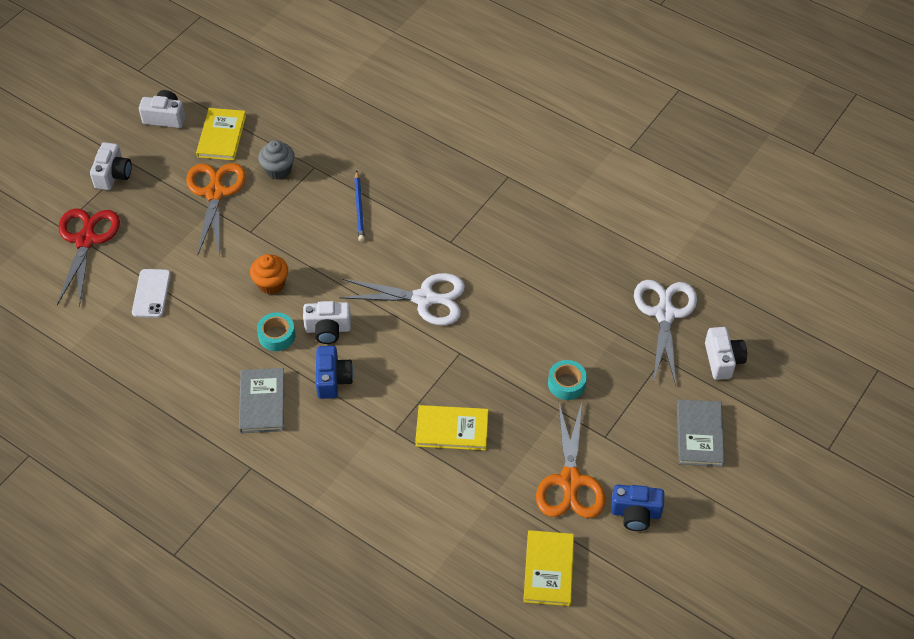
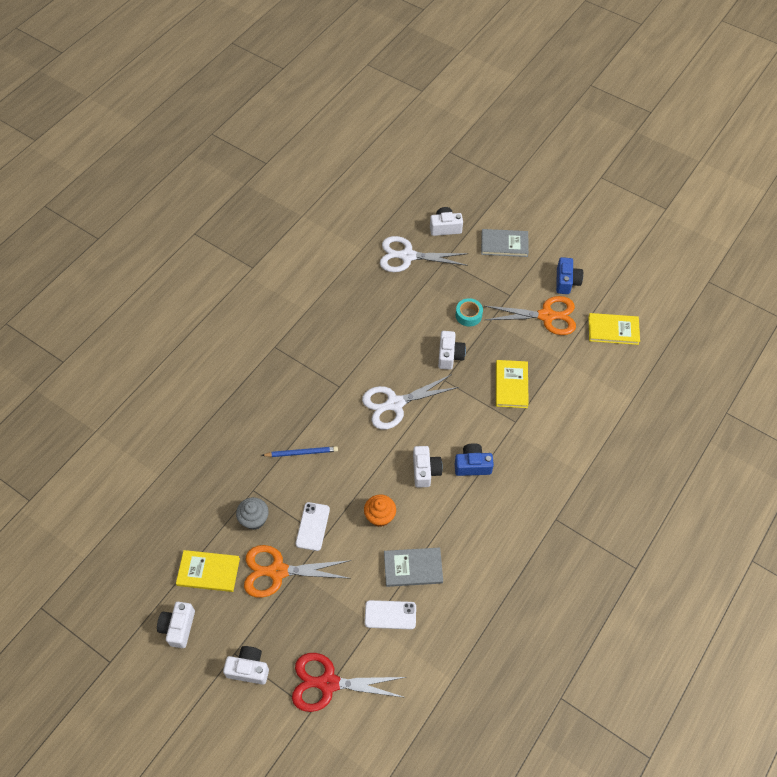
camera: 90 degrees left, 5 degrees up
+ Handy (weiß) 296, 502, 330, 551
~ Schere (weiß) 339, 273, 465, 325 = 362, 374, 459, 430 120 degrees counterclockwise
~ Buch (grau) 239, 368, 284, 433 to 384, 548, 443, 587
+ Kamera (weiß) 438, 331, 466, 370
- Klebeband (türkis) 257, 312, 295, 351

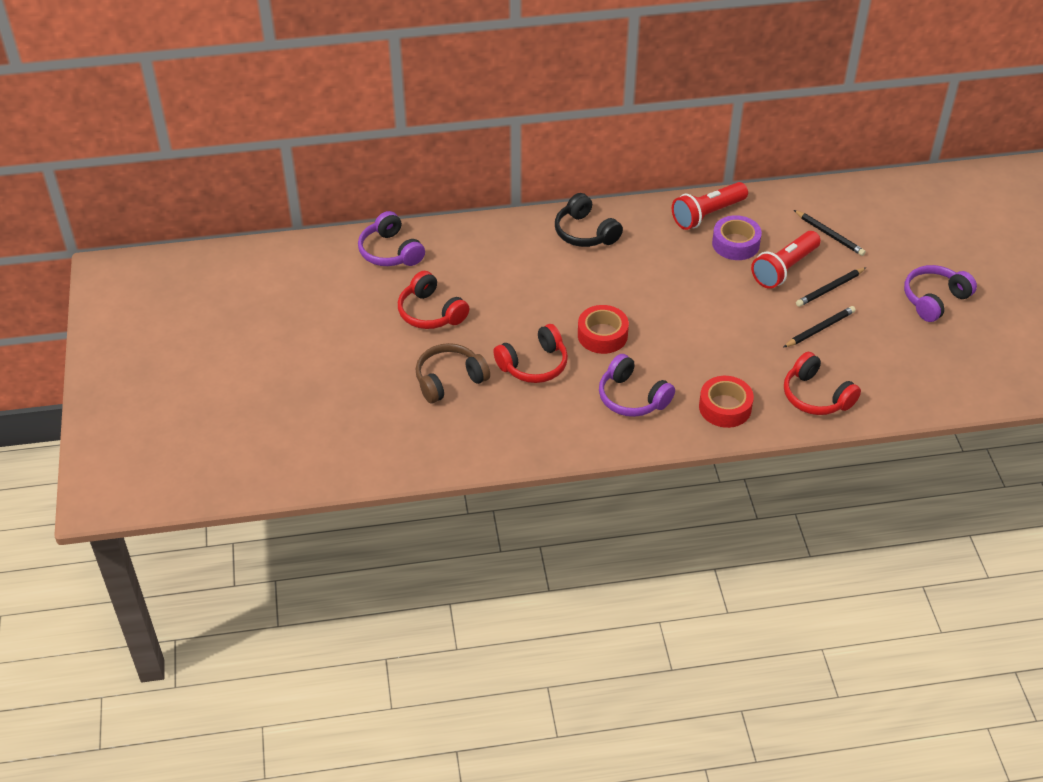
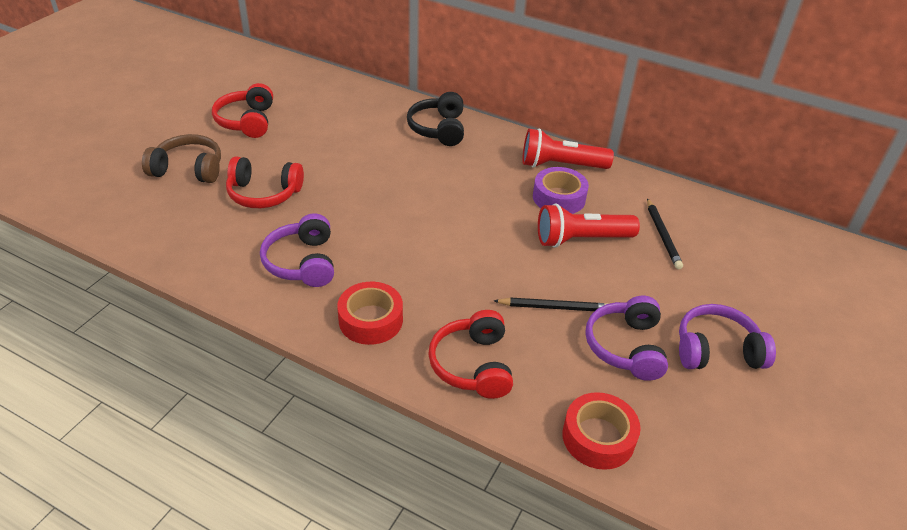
camera: 35 degrees right, 5 degrees down
~ Klebeband (rot) 578, 305, 629, 354 to 562, 392, 641, 470
~ Kopfhörer (lila) 358, 211, 425, 266 to 585, 296, 668, 381
- Bleistift (schwarz) 796, 267, 867, 307

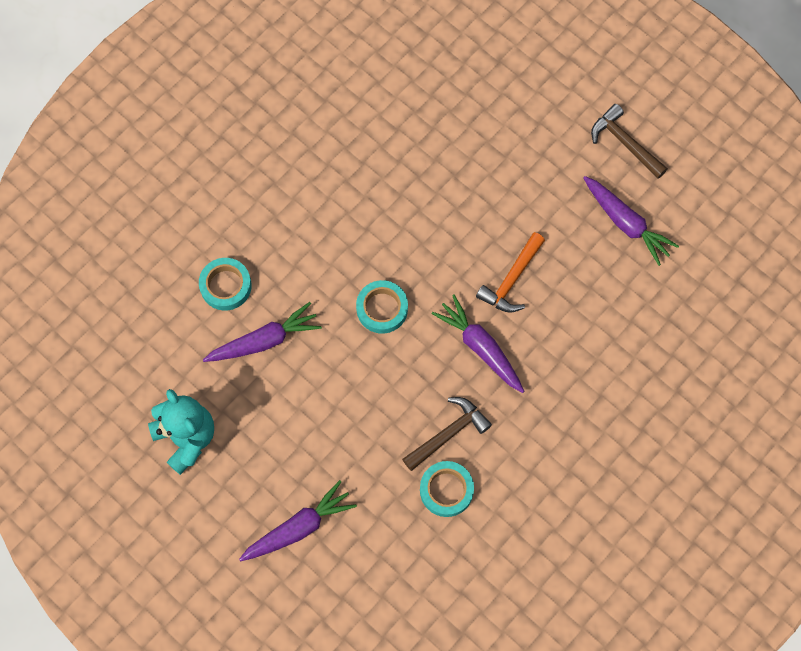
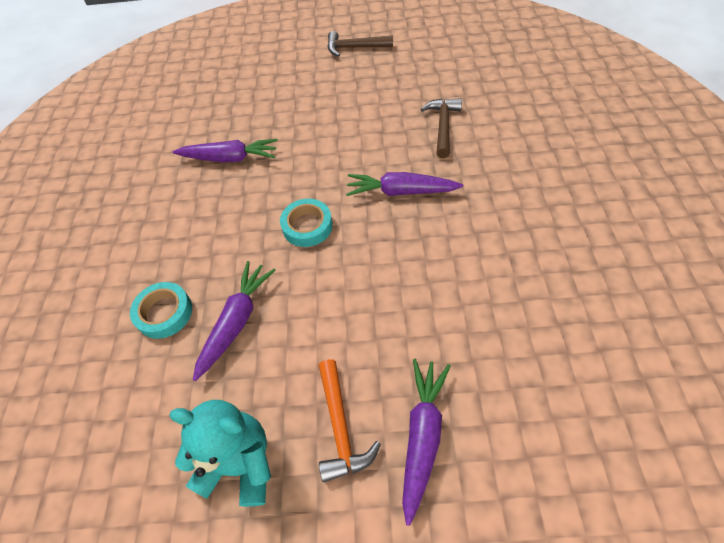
camera: 40 degrees left, 15 degrees down
~ Karotte (lila) 583, 176, 679, 266 to 173, 139, 278, 162
~ Hammer (orange) 476, 232, 545, 313 to 319, 359, 381, 482
~ Hammer (braun) 402, 397, 492, 471 to 421, 98, 462, 158
- Klebeband (türkis) 420, 461, 474, 517

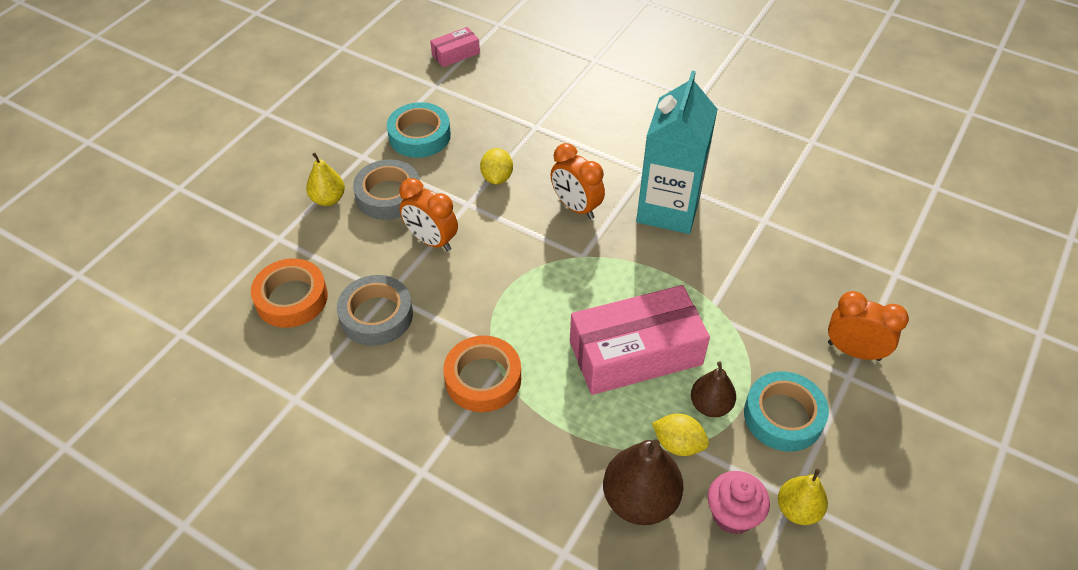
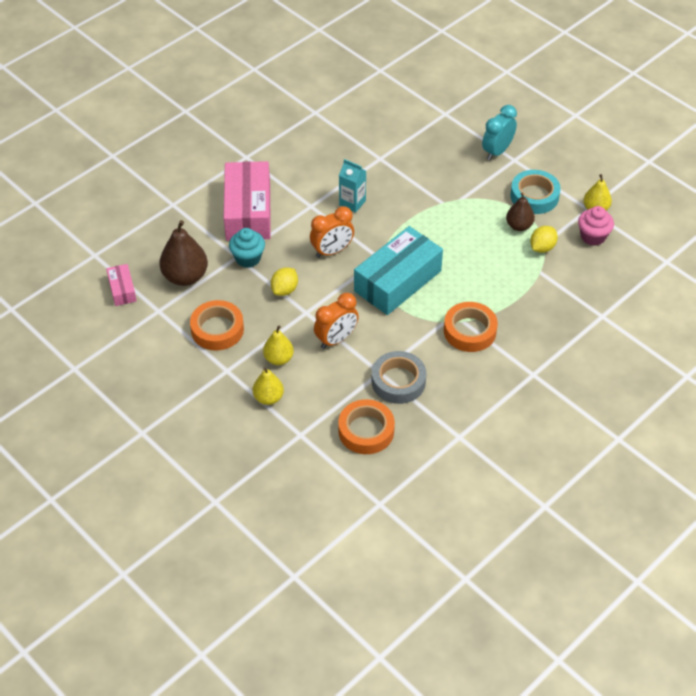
camera: 75 degrees left, 0 degrees up
~ Birne (braun) 603, 439, 684, 525 to 159, 220, 208, 286
~ Klebeband (türkis) 387, 102, 451, 158 to Klebeband (orange) 190, 300, 244, 351
~ Schachtel (rosa) 570, 285, 710, 395 to 224, 161, 271, 241
+ Muffin (türkis) 229, 228, 265, 268
~ Klebeband (grau) 353, 160, 420, 220 to Birne (gelb) 263, 325, 294, 365
~ Zitrone (gelb) 480, 148, 513, 185 = 271, 267, 298, 296 75 degrees counterclockwise
~ Getränkekarton (türkis) 636, 71, 718, 234 = 339, 159, 366, 213 x0.49
+ Schachtel (türkis) 354, 226, 443, 315
~ Wecker (orange) 828, 291, 909, 361 to Wecker (türkis) 482, 105, 517, 160

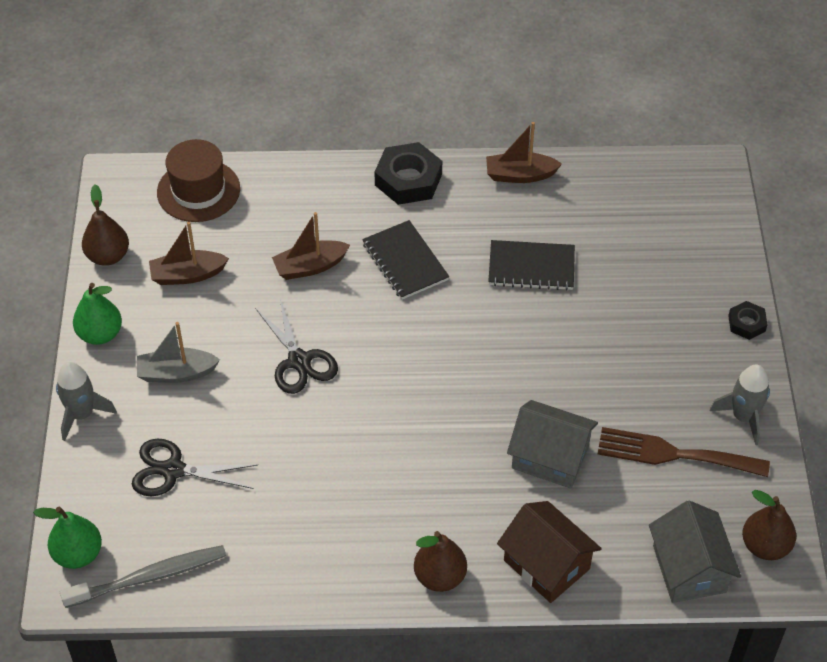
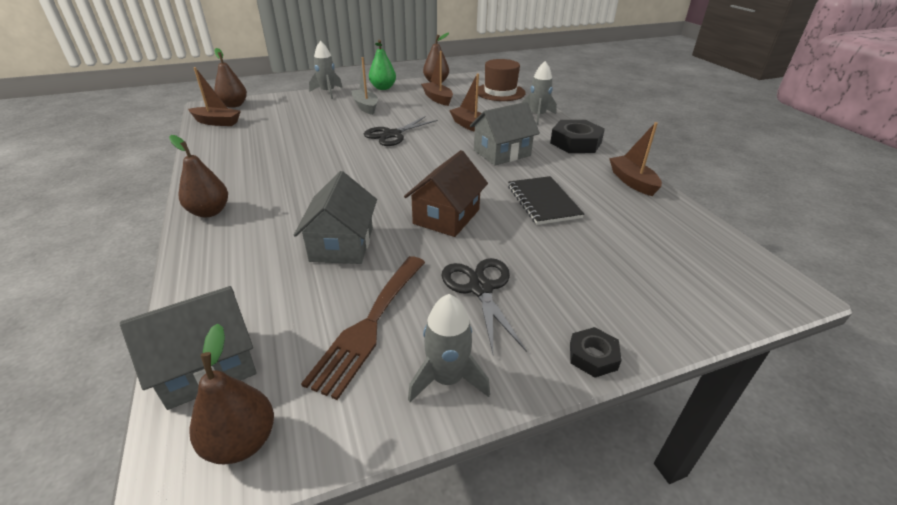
camera: 70 degrees right, 15 degrees down
~ Zahnbürste (grau) 60, 545, 226, 608 to Boot (braun) 188, 67, 241, 126
~ Birne (grün) 33, 507, 102, 569 to Birne (braun) 214, 48, 247, 108
~ Gabel (braun) 598, 427, 770, 477 = 301, 256, 425, 400 150 degrees counterclockwise
~ Haus (braun) 497, 501, 602, 603 to 404, 150, 488, 237
~ Schere (schwarz) 132, 439, 258, 496 to 442, 258, 527, 354
~ Notizbuch (schwarz) 362, 220, 450, 299 to Haus (grau) 470, 102, 540, 166
+ Rakete (grau) 522, 61, 557, 125

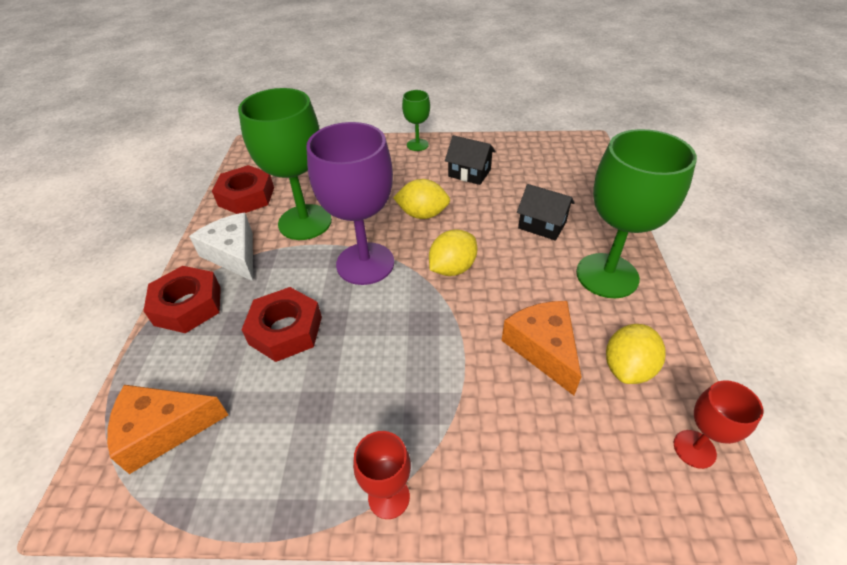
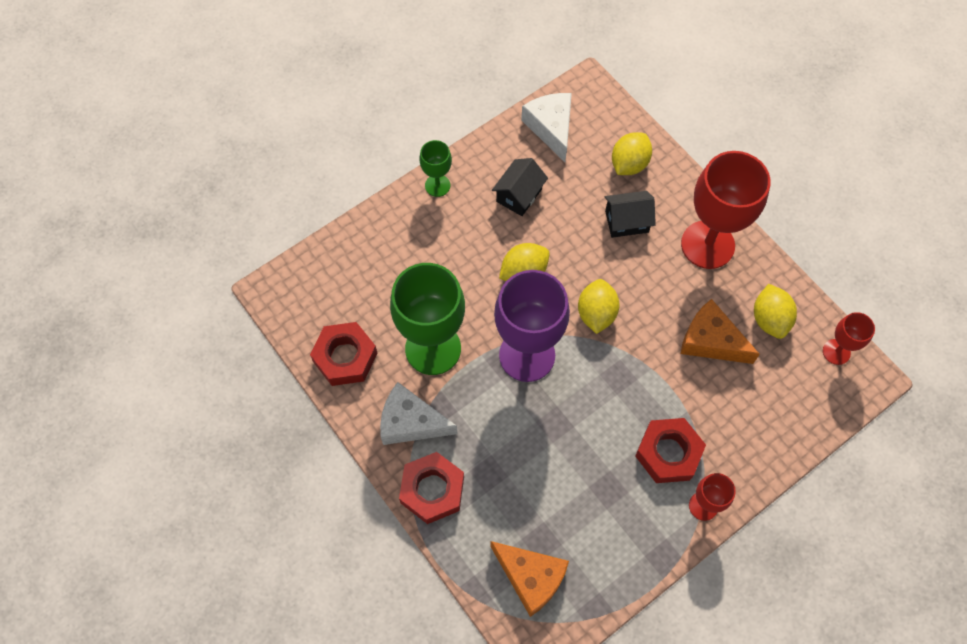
camera: 40 degrees left, 20 degrees up
~ Käse (orange) 107, 385, 228, 474 = 490, 541, 569, 617 90 degrees counterclockwise
~ Haus (schwarz) 445, 135, 496, 185 = 492, 158, 548, 216 45 degrees counterclockwise
+ Käse (weiß) 521, 93, 572, 162
+ Zitrone (gelb) 612, 132, 652, 175
~ Sechskantmutter (rot) 241, 287, 322, 362 to 635, 418, 706, 483
~ Kelch (grün) 576, 129, 697, 298 to Kelch (rot) 681, 151, 770, 269

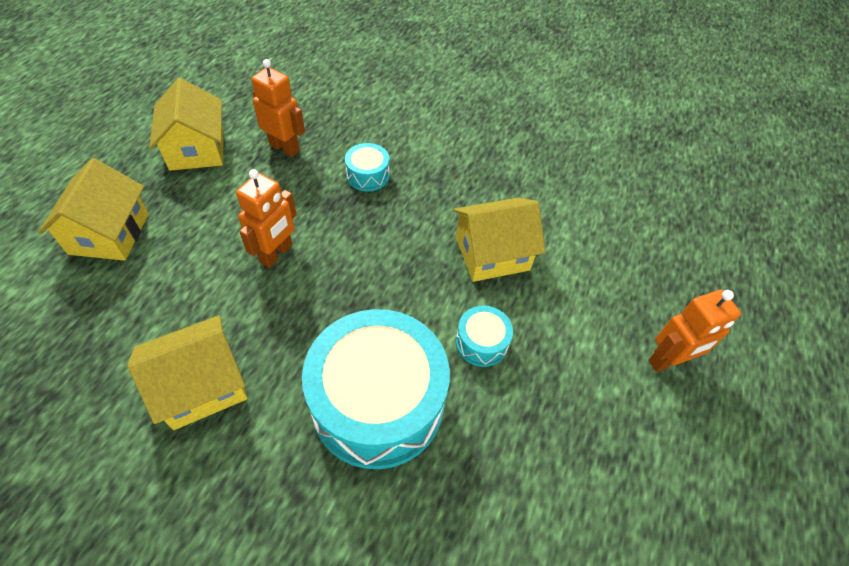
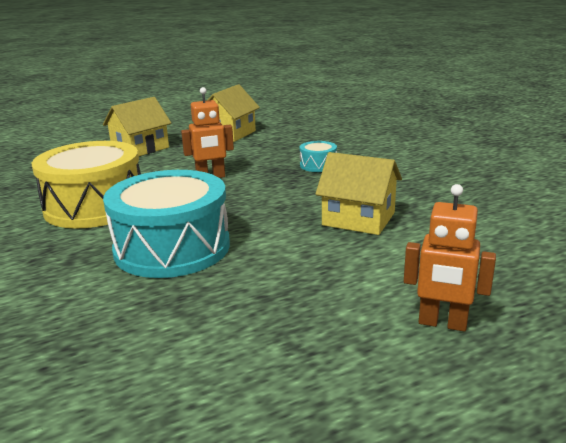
camera: 45 degrees right, 30 degrees down
~ Haus (gelb) 127, 315, 248, 430 to Trommel (gelb) 32, 141, 141, 229
- Roboter (orange) 251, 59, 305, 157
- Trommel (türkis) 456, 305, 513, 367

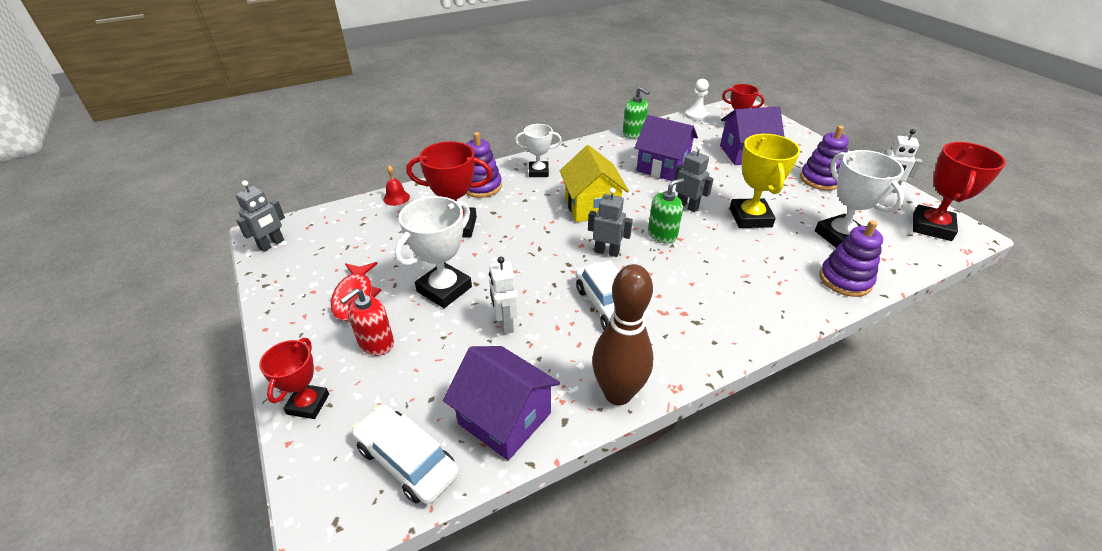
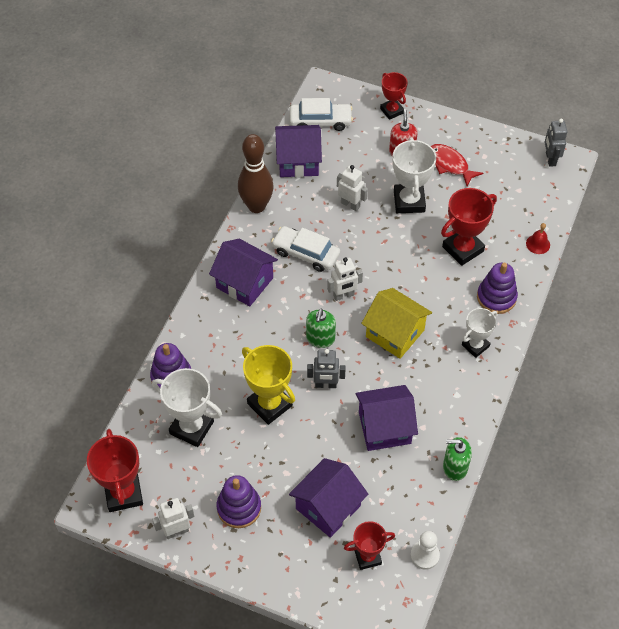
camera: 140 degrees right, 15 degrees up
+ Haus (lila) 209, 239, 278, 306
~ Roboter (grau) 588, 188, 633, 257 to Roboter (weiß) 327, 257, 363, 301

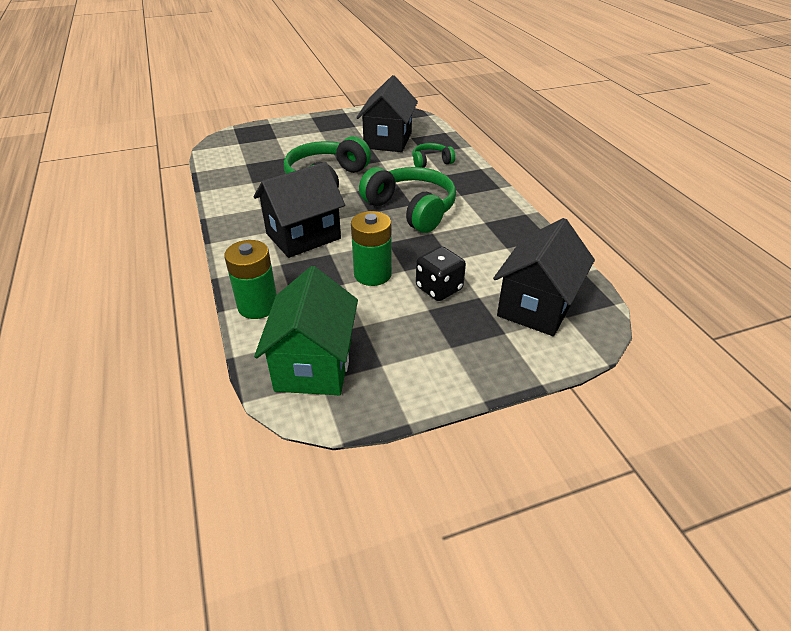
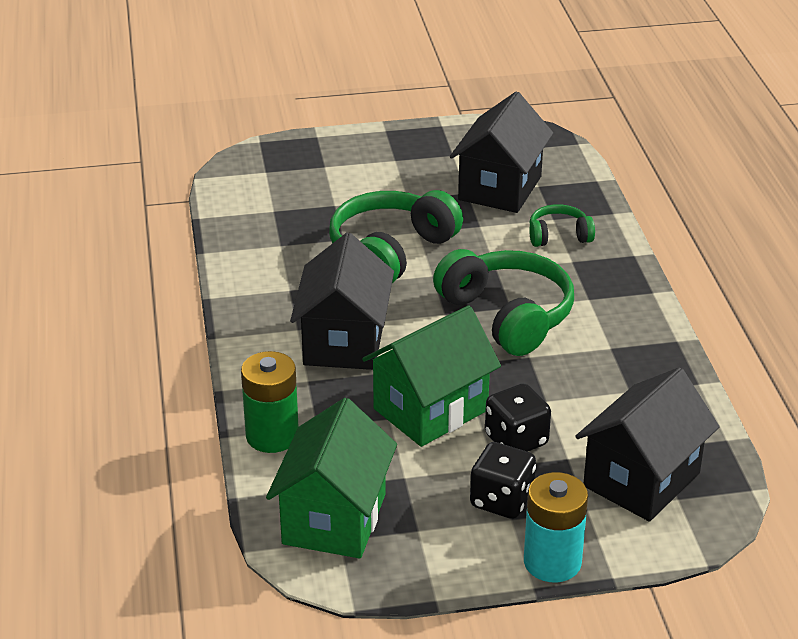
camera: 10 degrees right, 5 degrees down
~ Haus (schwarz) 254, 162, 345, 258 = 290, 233, 394, 370 60 degrees counterclockwise
~ Batterie (grün) 351, 211, 392, 286 to Haus (grün) 362, 305, 501, 447
+ Spielwürfel (schwarz) 470, 442, 536, 519
+ Batterie (türkis) 524, 472, 588, 582

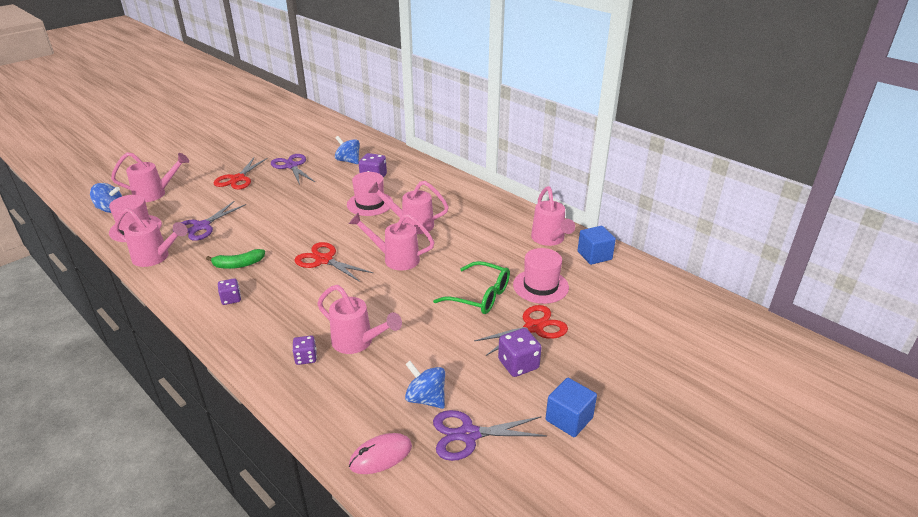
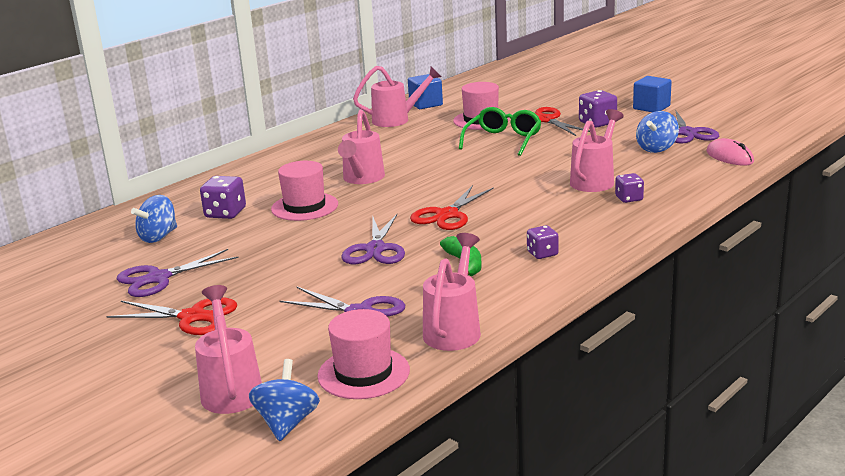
camera: 90 degrees left, 10 degrees down
+ Schere (lila) 341, 214, 405, 264
- Gießkanne (rosa) 349, 213, 435, 270

